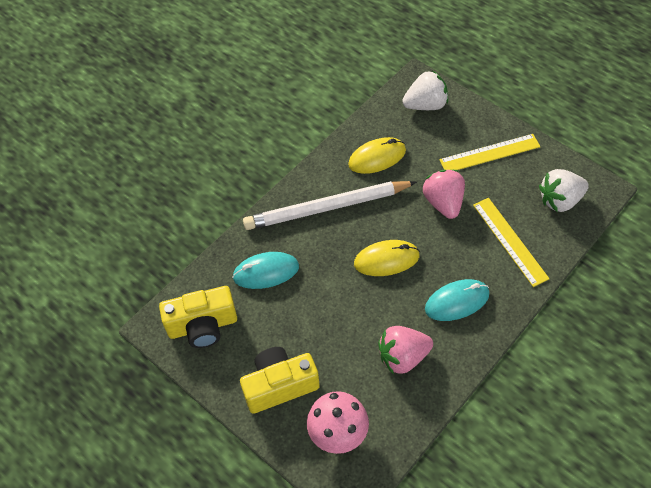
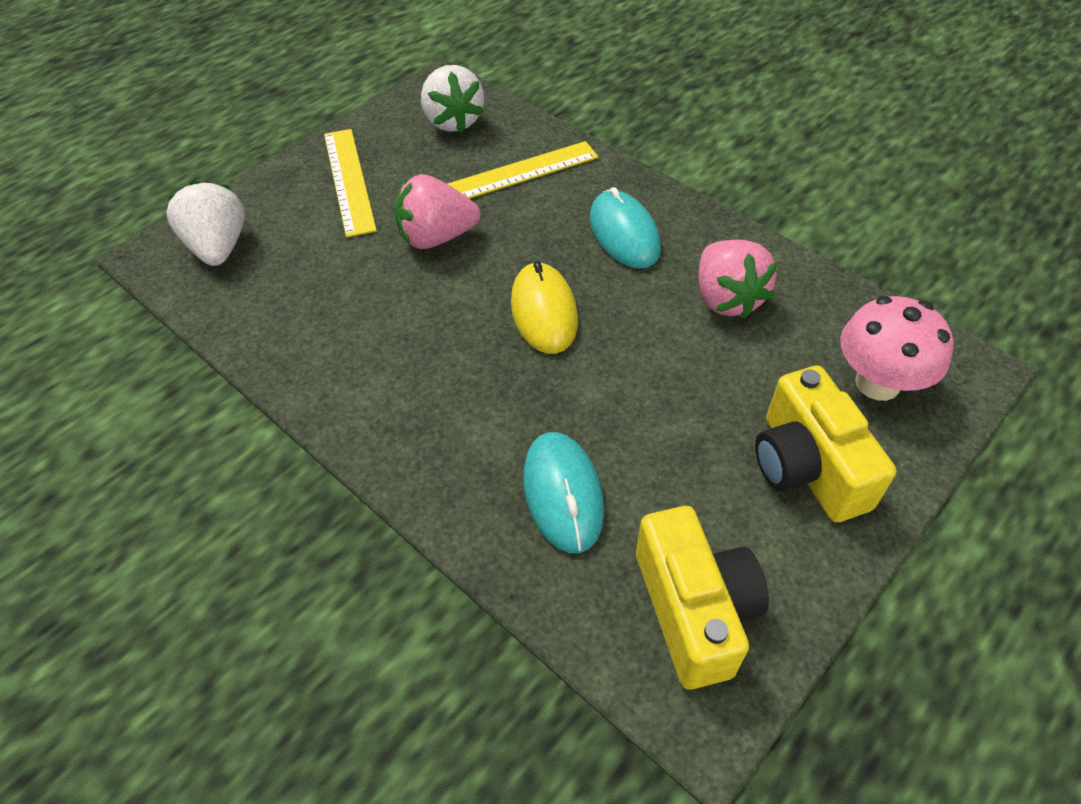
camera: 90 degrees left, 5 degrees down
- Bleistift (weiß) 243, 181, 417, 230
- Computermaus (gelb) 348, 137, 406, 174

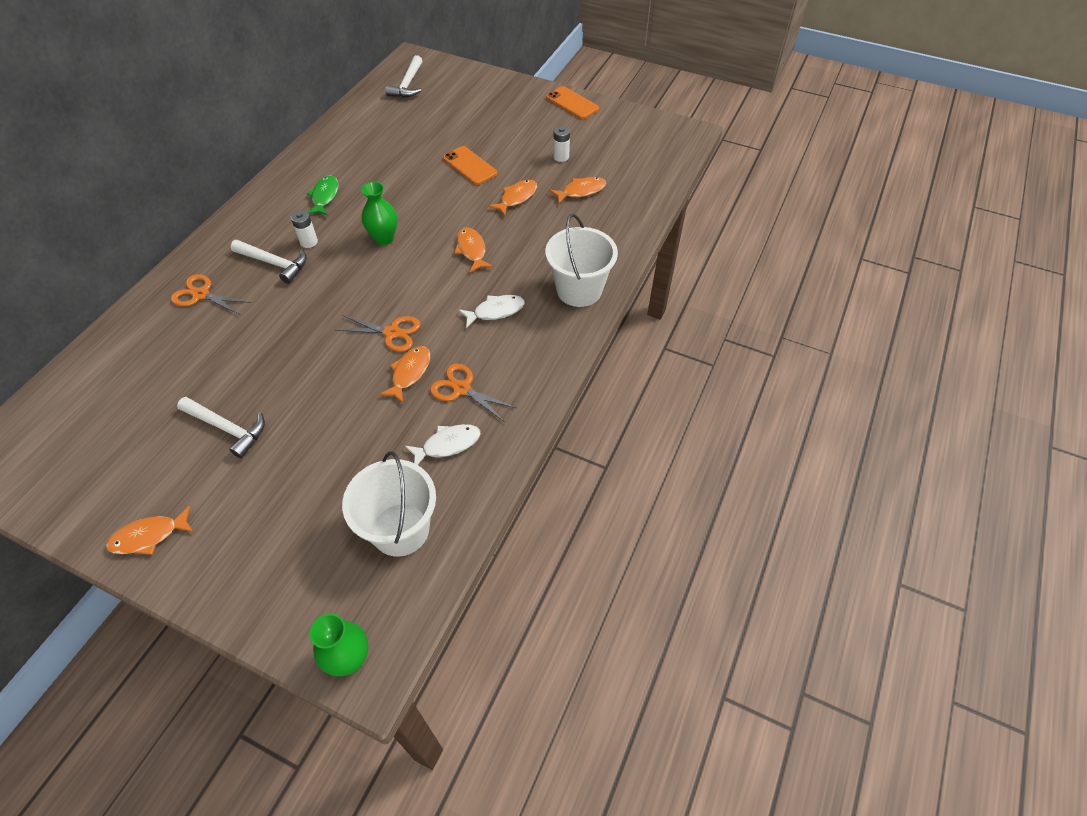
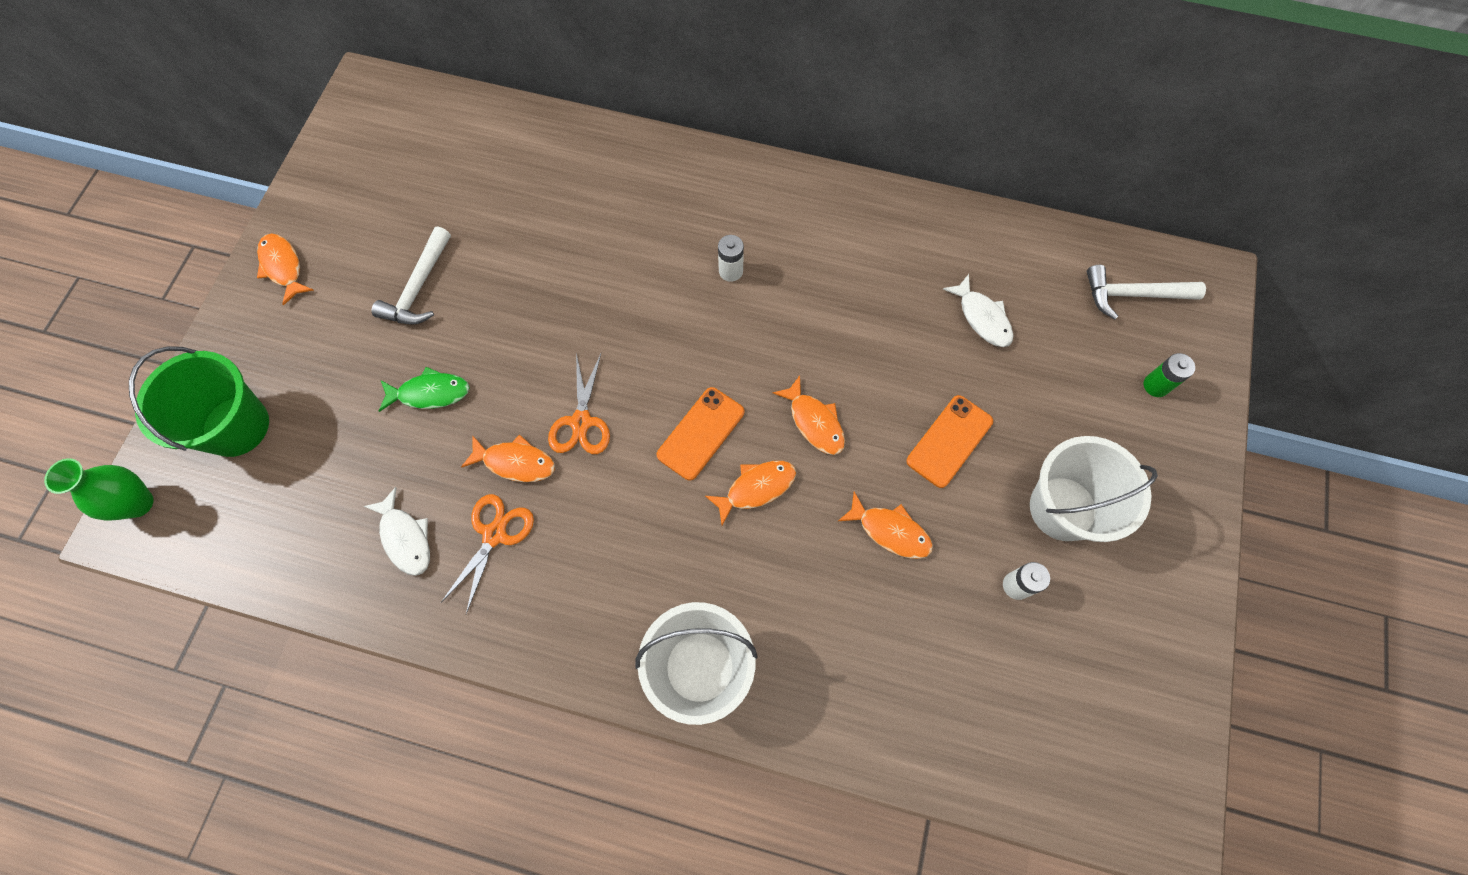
camera: 80 degrees right, 15 degrees up
+ Eimer (grün) 129, 346, 269, 457
~ Fisch (grün) 306, 175, 338, 215 to 379, 367, 470, 412
~ Handy (orange) 546, 86, 599, 119 to 657, 387, 744, 481
~ Fisch (orange) 549, 177, 606, 203 to 773, 375, 845, 455
~ Fisch (weiß) 459, 295, 525, 328 to 943, 274, 1014, 347
~ Eimer (weiß) 342, 451, 436, 557 to 1030, 436, 1158, 542
+ Batterie (grün) 1144, 353, 1195, 397
- Schere (orange) 171, 274, 252, 315
- Hammer (weiß) 231, 240, 307, 284
- Vase (grün) 361, 182, 397, 245

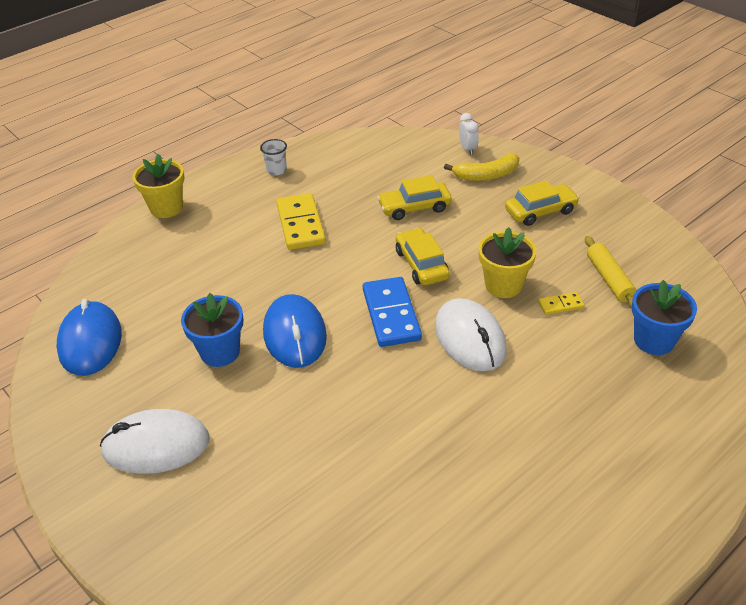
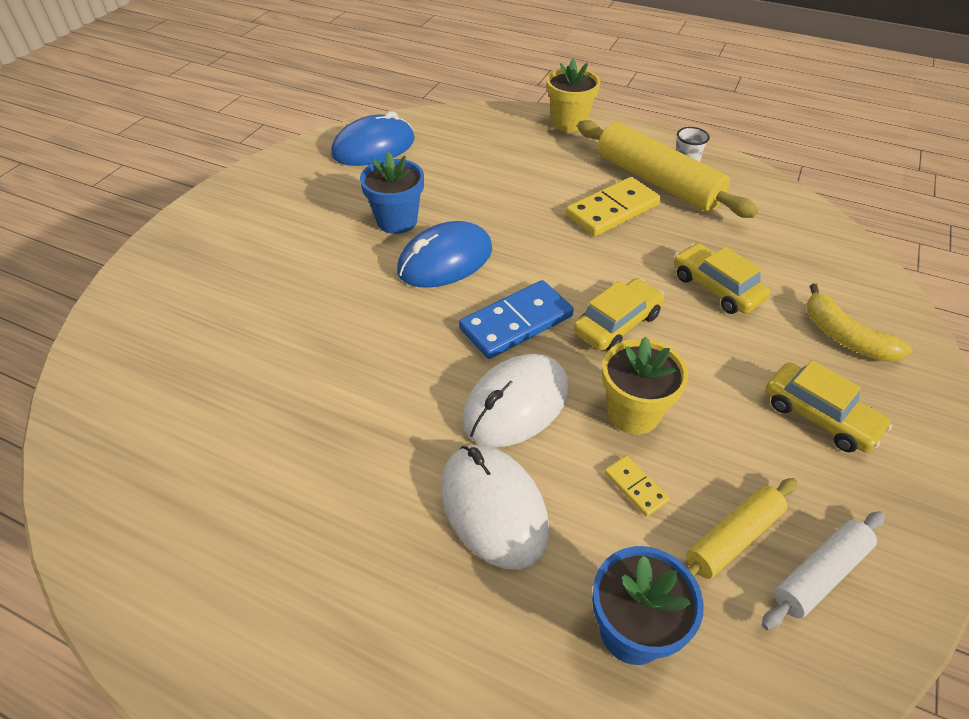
camera: 65 degrees right, 5 degrees up
~ Computermaus (weiß) 100, 409, 210, 474 to 441, 445, 549, 570
+ Nudelholz (gelb) 577, 120, 758, 218
+ Nudelholz (weiß) 762, 511, 885, 630
- Wecker (weiß) 459, 113, 479, 155

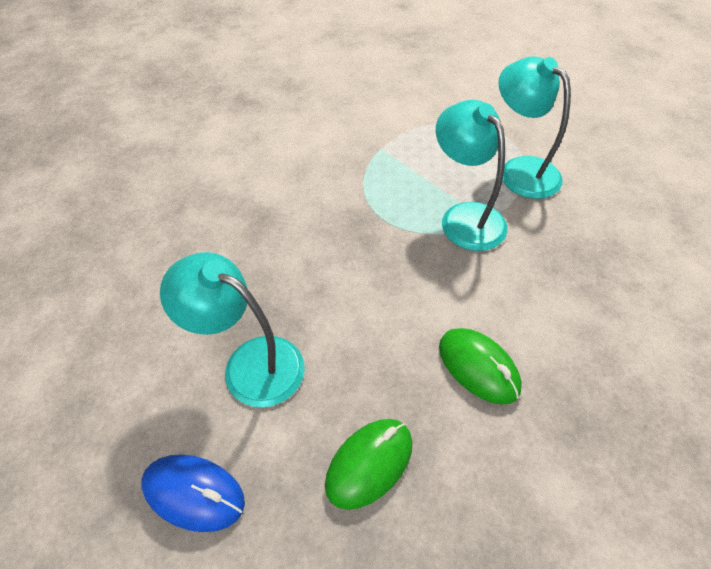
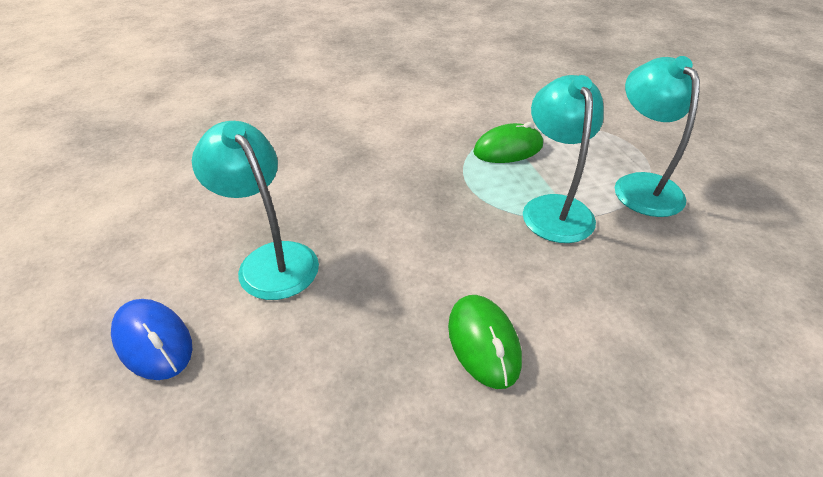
camera: 25 degrees right, 10 degrees down
~ Computermaus (grün) 325, 419, 412, 510 to 473, 122, 543, 163

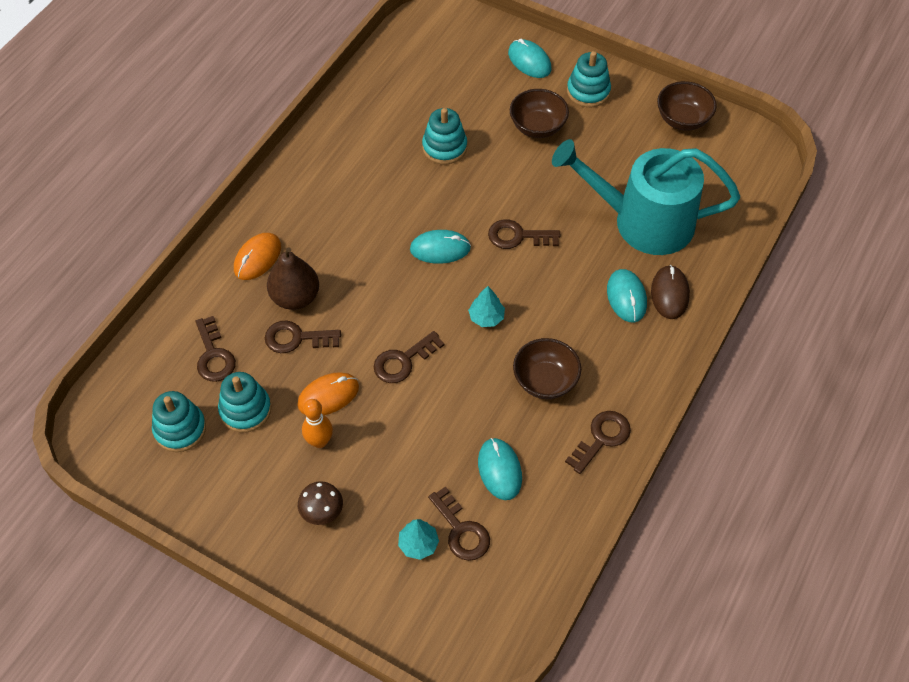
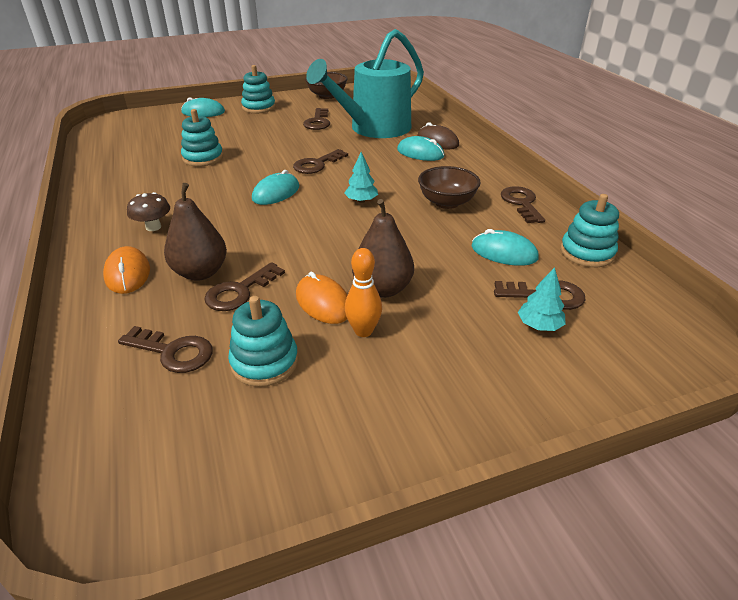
camera: 50 degrees left, 20 degrees down
~ Pilz (braun) 298, 481, 343, 525 to 127, 192, 170, 231
~ Computermaus (orange) 297, 372, 359, 415 = 296, 272, 347, 324 45 degrees counterclockwise
~ Schlüssel (braun) 374, 331, 445, 383 to 303, 108, 330, 130
+ Birne (braun) 352, 199, 414, 298
~ Stapelspielzeug (türkis) 152, 391, 206, 452 to 560, 194, 619, 267
- Schüssel (braun) 510, 89, 569, 138

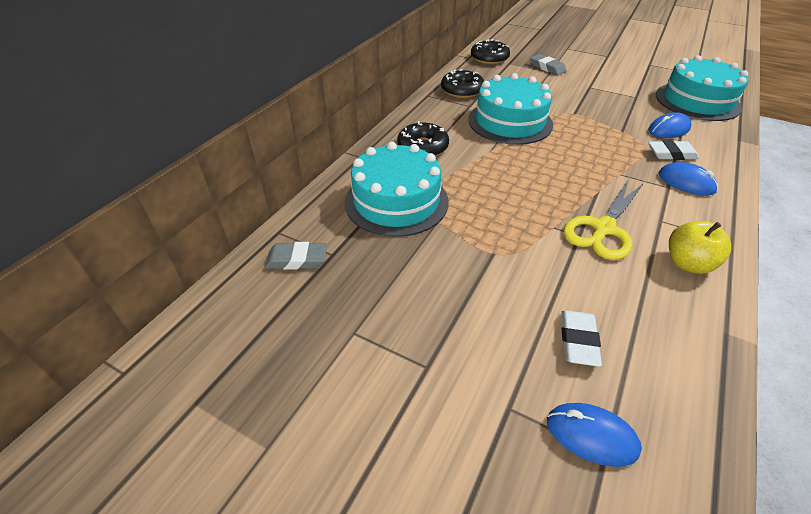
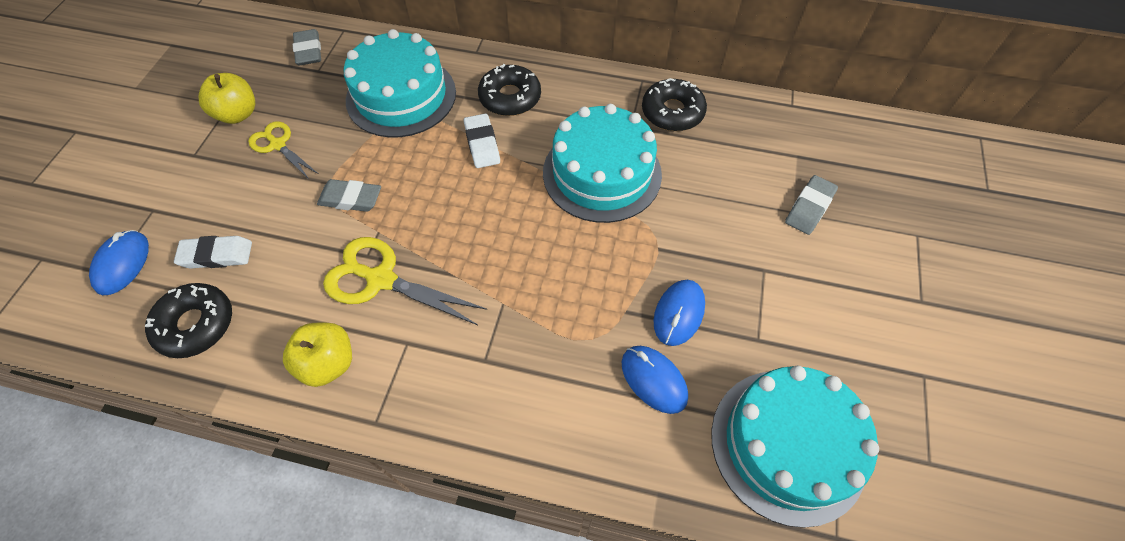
camera: 75 degrees right, 15 degrees up
~ Donut (schwarz) 471, 39, 510, 64 to 145, 283, 232, 358
+ Apfel (gelb) 199, 73, 255, 124
+ Schere (gelb) 248, 121, 318, 179
+ Radiergummi (grau) 317, 179, 381, 212
~ Radiergummi (weiß) 648, 140, 699, 160 to 464, 113, 500, 168
~ Computermaus (blau) 659, 162, 718, 196 to 653, 280, 705, 346

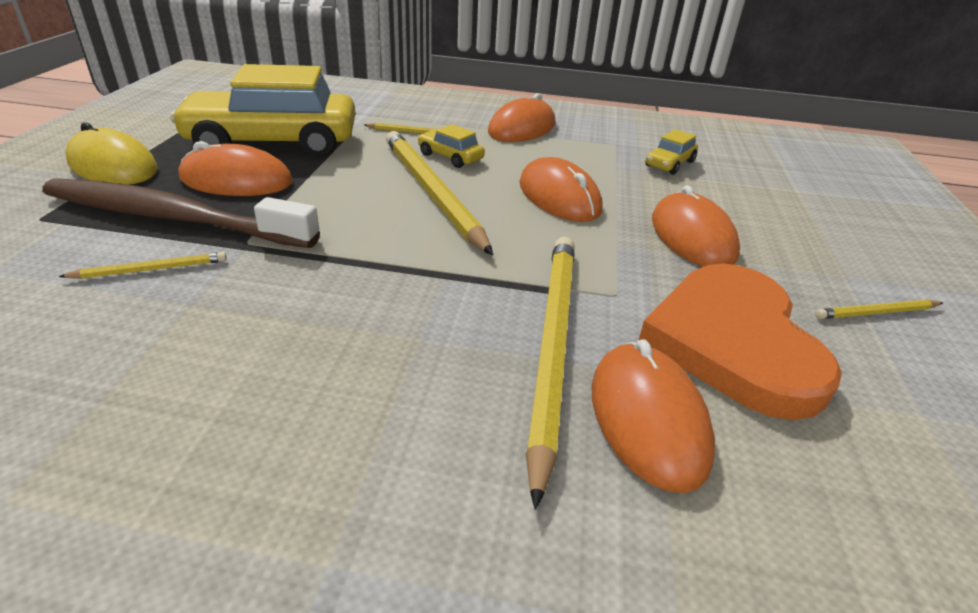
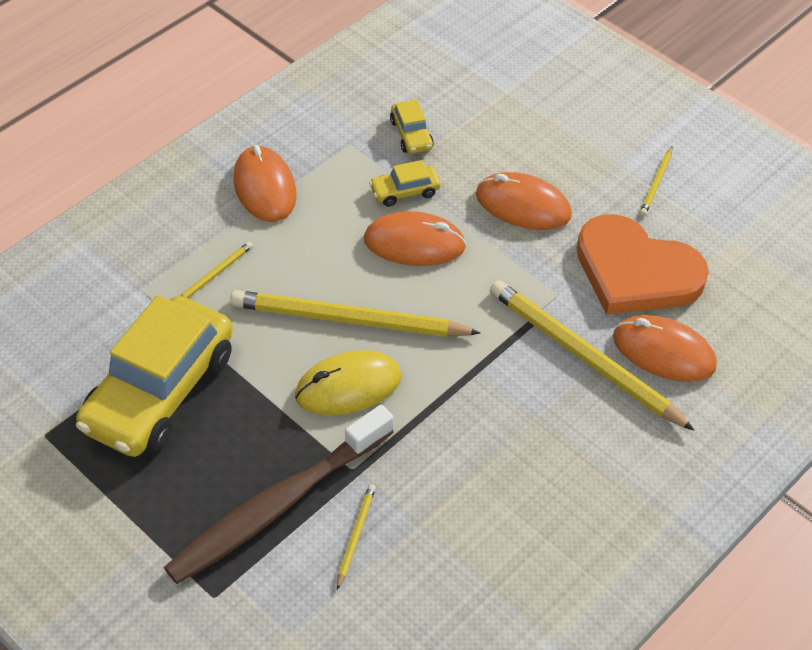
camera: 55 degrees left, 15 degrees up
~ Computermaus (gelb) 65, 122, 158, 185 to 295, 350, 402, 415
~ Auto (gelb) 418, 124, 485, 168 to 369, 160, 440, 207
- Computermaus (orange) 179, 141, 293, 196

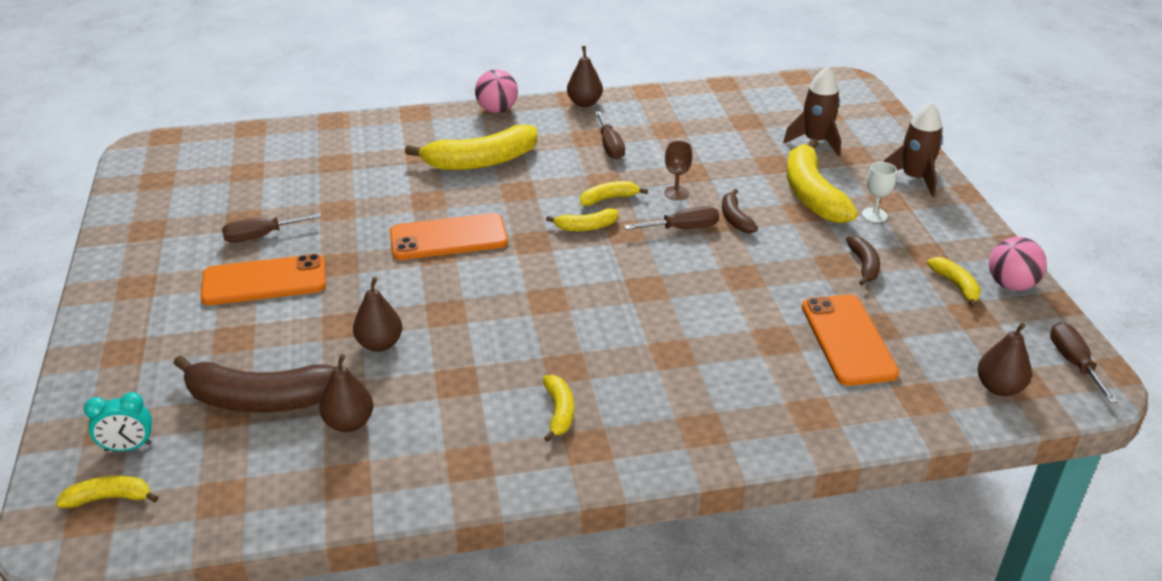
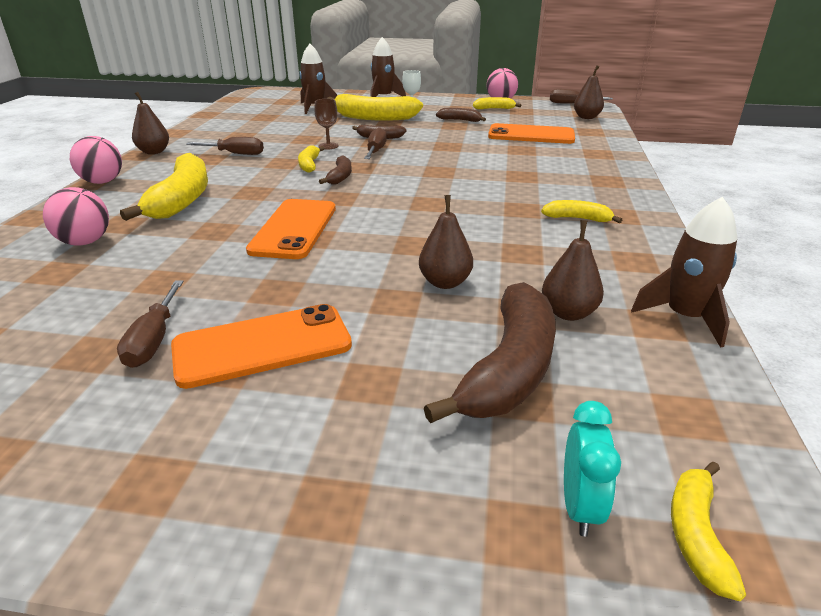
camera: 70 degrees left, 5 degrees down
+ Ball (rosa) 43, 187, 109, 246
~ Handy (orange) 200, 254, 326, 305 = 171, 304, 352, 389 60 degrees clockwise
~ Banane (gelb) 546, 208, 618, 231 to Banane (braun) 319, 156, 352, 185
+ Rakete (braun) 631, 197, 737, 348

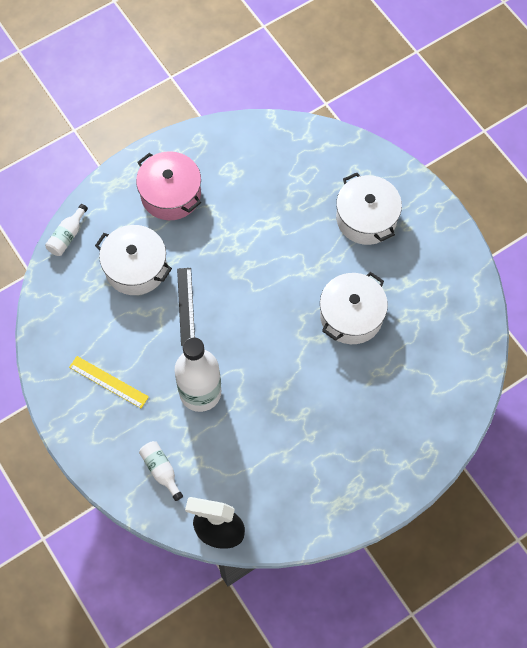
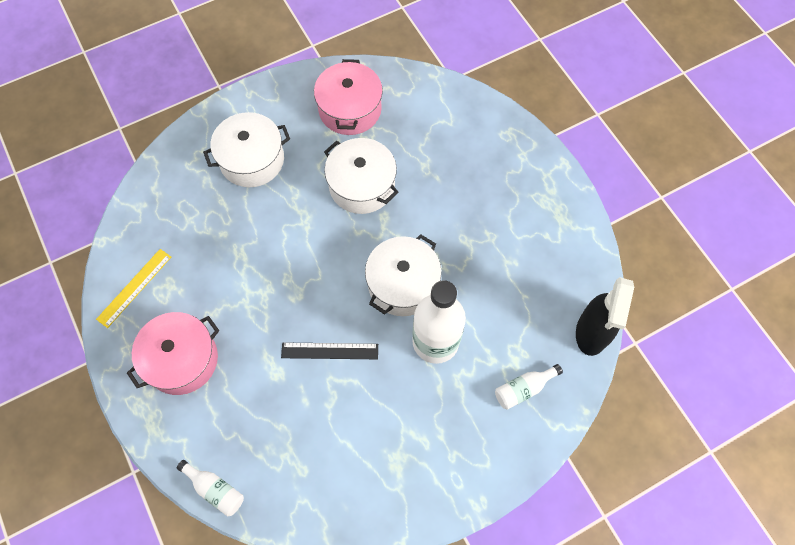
camera: 85 degrees left, 0 degrees up
~ Lineal (gelb) 69, 356, 149, 408 to 96, 249, 171, 328
+ Kochtopf (rosa) 314, 59, 383, 135
~ Kochtopf (weiß) 95, 225, 172, 295 to 365, 234, 442, 316

